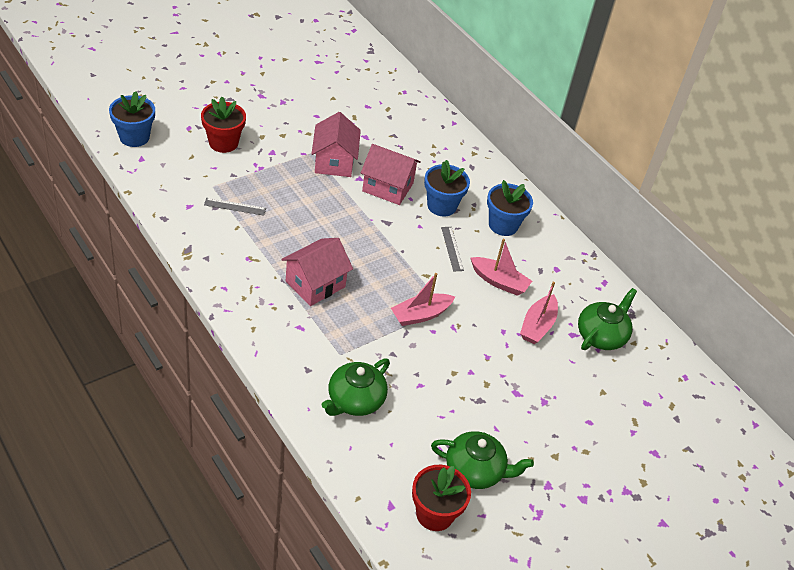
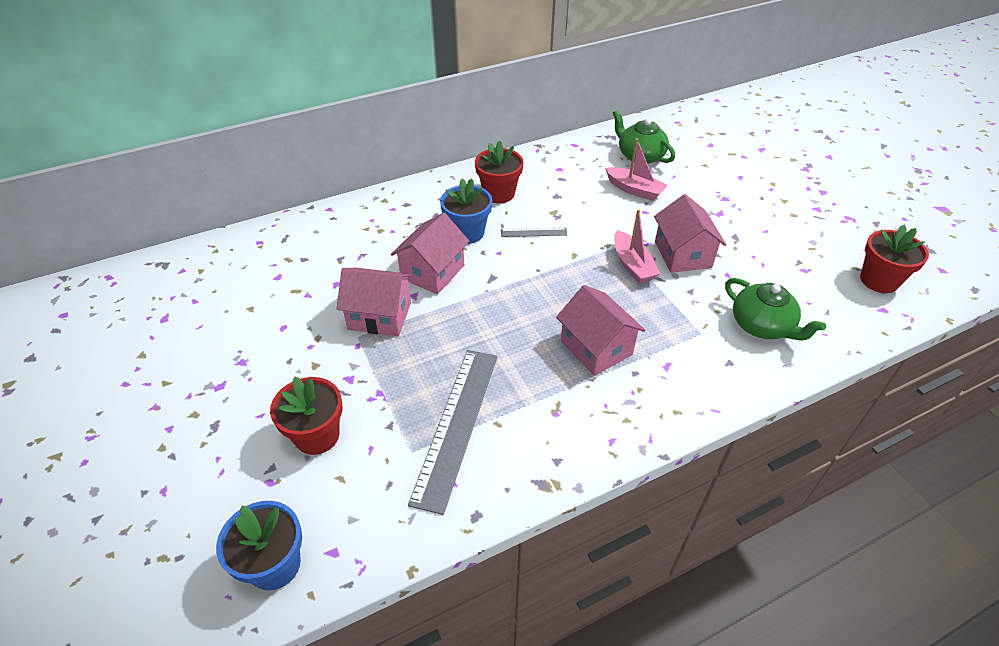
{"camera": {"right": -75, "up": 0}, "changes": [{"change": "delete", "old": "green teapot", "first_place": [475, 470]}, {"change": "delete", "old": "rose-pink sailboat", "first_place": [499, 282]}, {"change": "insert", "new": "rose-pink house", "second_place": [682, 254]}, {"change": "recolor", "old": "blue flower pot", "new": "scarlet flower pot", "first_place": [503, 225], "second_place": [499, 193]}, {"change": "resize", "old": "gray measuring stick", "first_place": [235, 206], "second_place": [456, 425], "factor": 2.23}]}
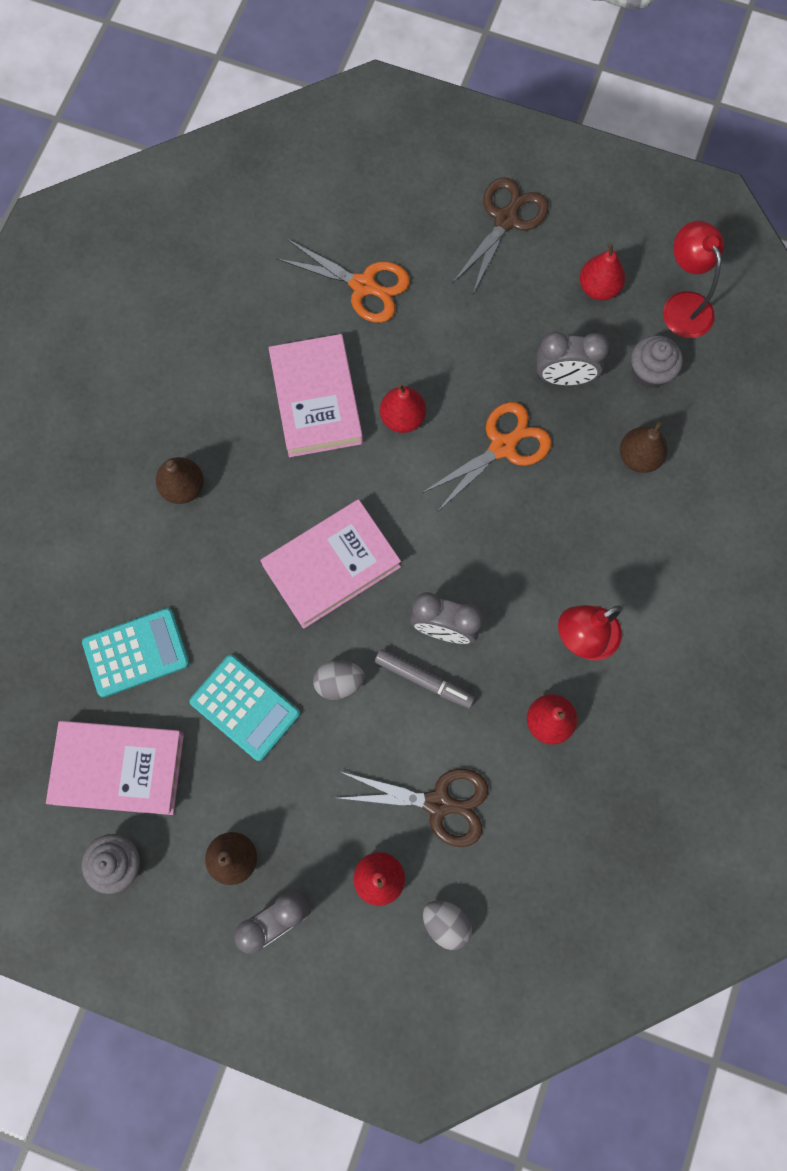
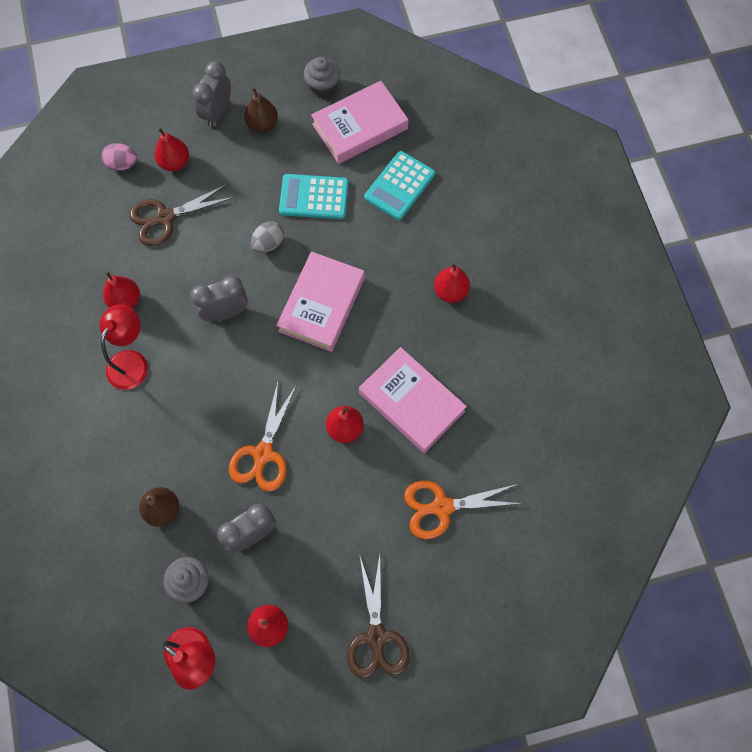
{"camera": {"right": 145, "up": -5}, "changes": [{"change": "delete", "old": "gray marker", "first_place": [424, 680]}, {"change": "recolor", "old": "russet toy pear", "new": "scarlet toy pear", "first_place": [183, 487], "second_place": [450, 291]}, {"change": "recolor", "old": "gray egg", "new": "rose-pink egg", "first_place": [446, 923], "second_place": [122, 164]}]}
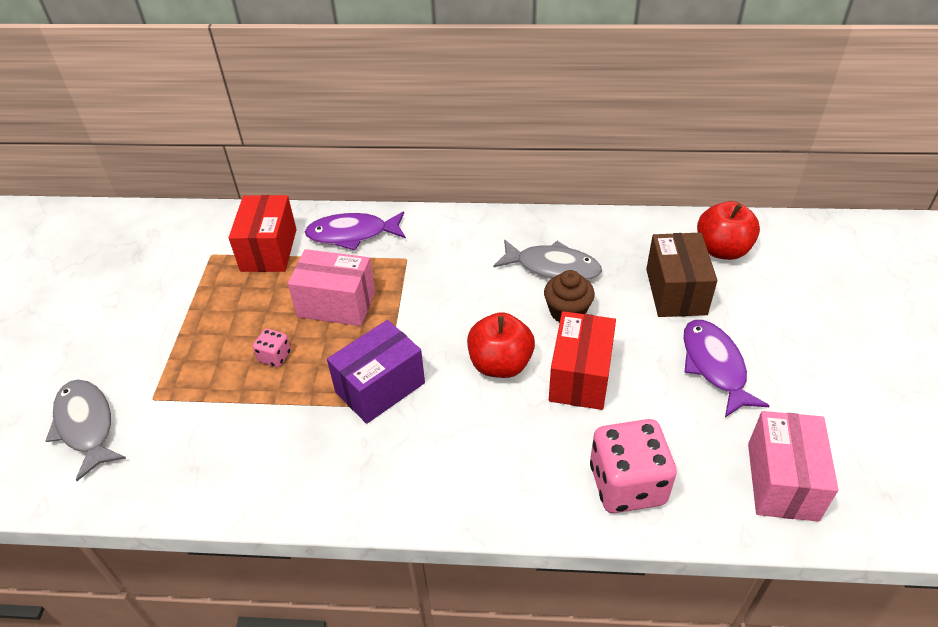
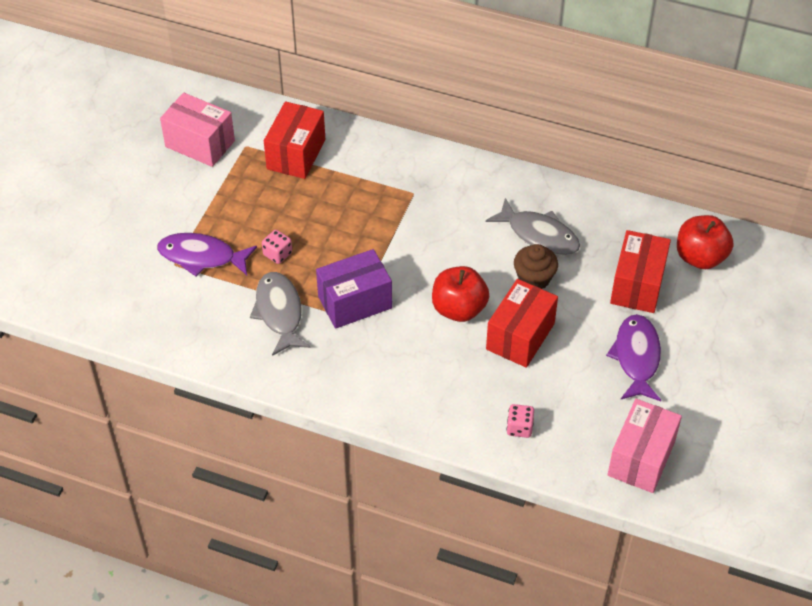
{"camera": {"right": 15, "up": 5}, "changes": [{"change": "move", "old": "gray toy fish", "first_place": [86, 426], "second_place": [279, 312]}, {"change": "move", "old": "rose-pink box", "first_place": [336, 304], "second_place": [200, 144]}, {"change": "move", "old": "royal purple toy fish", "first_place": [352, 234], "second_place": [201, 257]}, {"change": "recolor", "old": "russet box", "new": "scarlet box", "first_place": [676, 291], "second_place": [637, 285]}, {"change": "resize", "old": "rose-pink dice", "first_place": [627, 484], "second_place": [519, 428], "factor": 0.47}]}
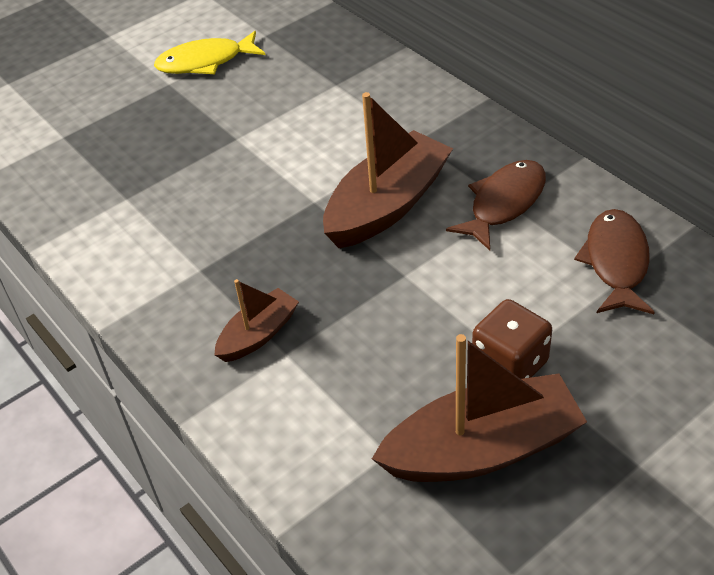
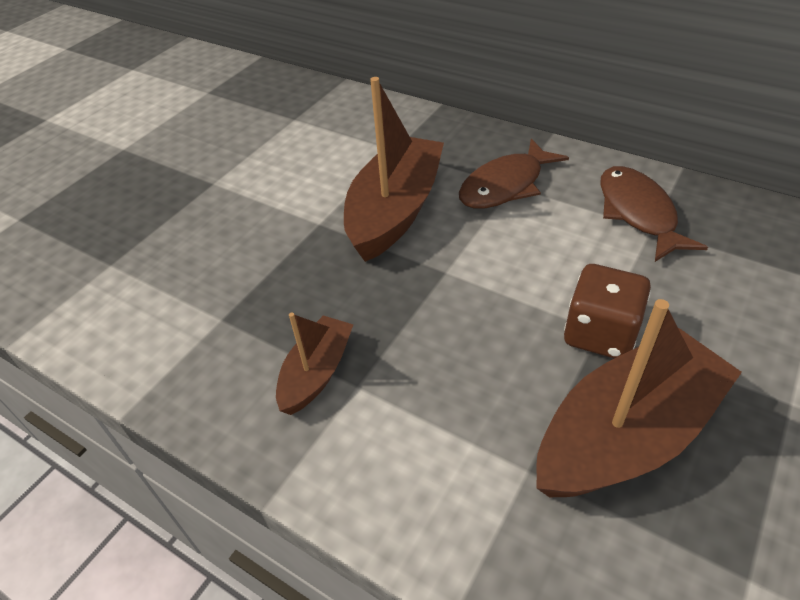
{"camera": {"right": -20, "up": 0}, "changes": [{"change": "delete", "old": "golden toy fish", "first_place": [205, 62]}, {"change": "rotate", "old": "russet toy fish", "first_place": [504, 203], "second_place": [505, 185], "degrees": -150}]}
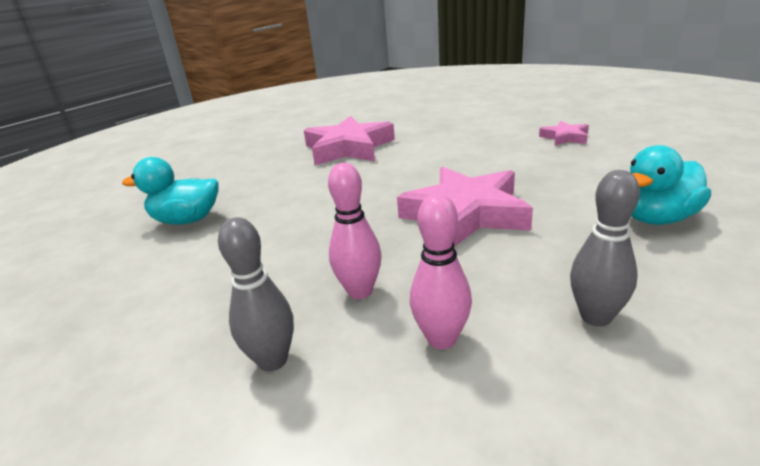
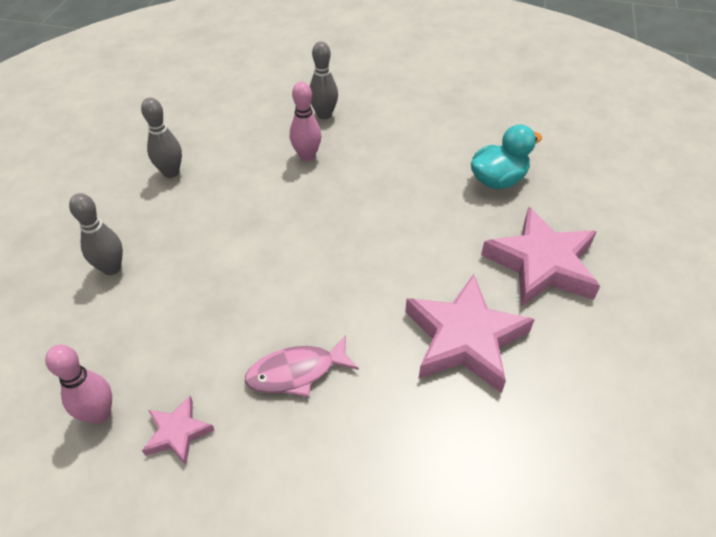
{"camera": {"right": 150, "up": 20}, "changes": [{"change": "insert", "new": "rose-pink toy fish", "second_place": [296, 372]}, {"change": "move", "old": "rose-pink star", "first_place": [466, 213], "second_place": [541, 264]}, {"change": "move", "old": "rose-pink tenpin", "first_place": [441, 339], "second_place": [99, 414]}, {"change": "replace", "old": "turquoise toy duck", "new": "gray tenpin", "first_place": [657, 218], "second_place": [111, 268]}]}
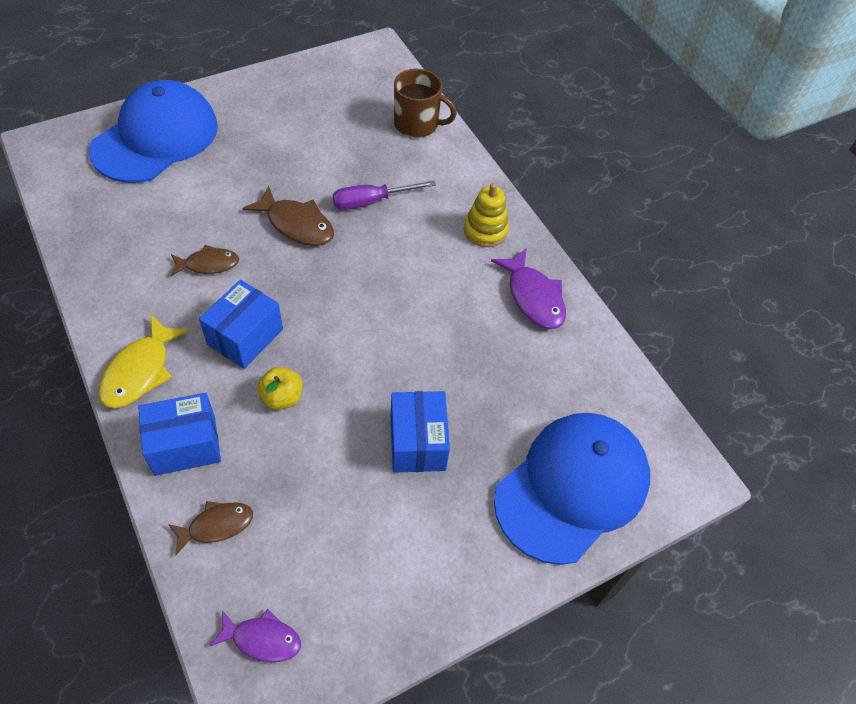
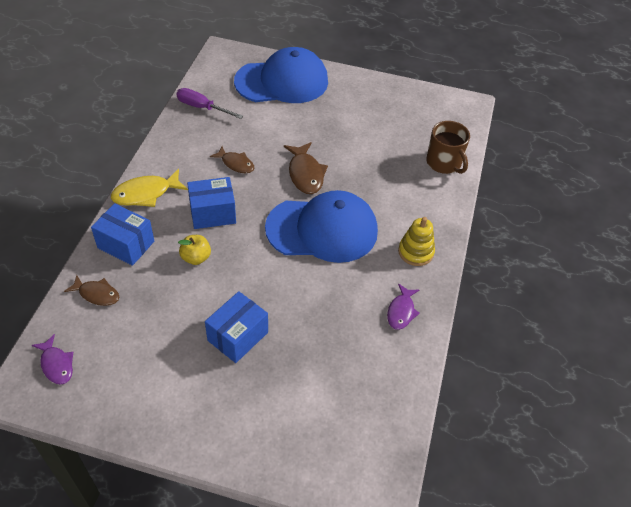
{"camera": {"right": 45, "up": -5}, "changes": [{"change": "move", "old": "royal purple screwdriver", "first_place": [372, 201], "second_place": [202, 107]}, {"change": "move", "old": "blue baseball cap", "first_place": [572, 487], "second_place": [322, 230]}, {"change": "resize", "old": "royal purple toy fish", "first_place": [533, 297], "second_place": [401, 311], "factor": 0.66}]}
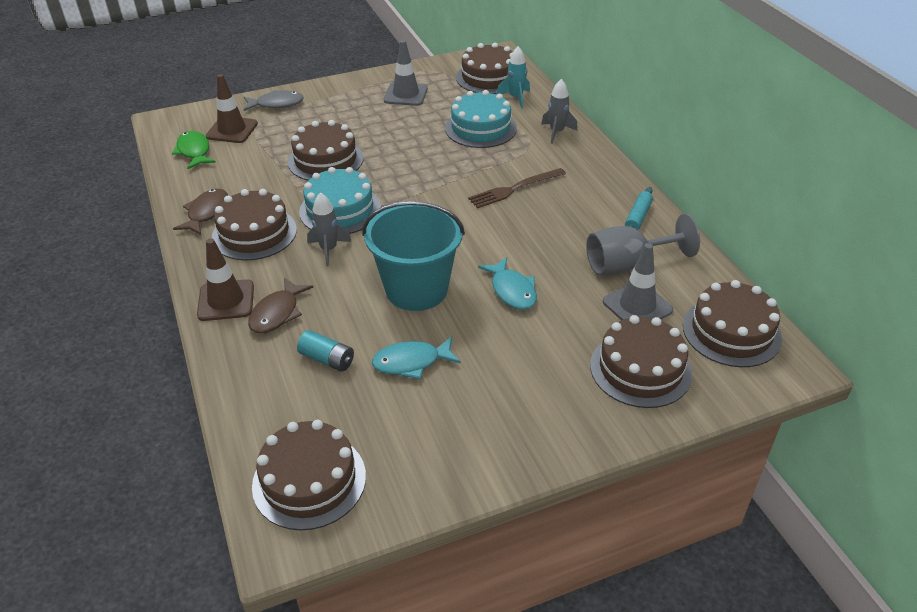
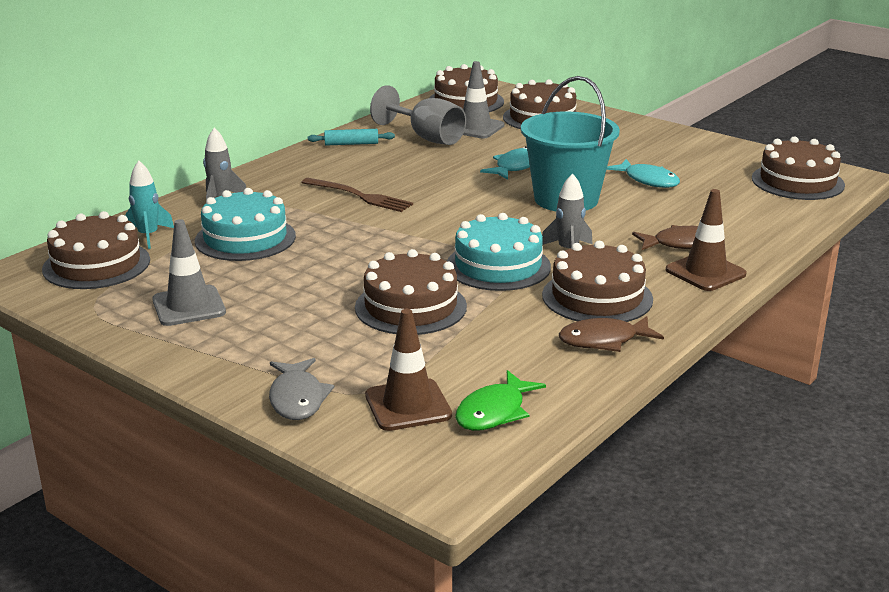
{"camera": {"right": -120, "up": -15}, "changes": [{"change": "delete", "old": "turquoise power cell", "first_place": [327, 359]}, {"change": "rotate", "old": "gray toy fish", "first_place": [276, 104], "second_place": [297, 398], "degrees": -150}]}
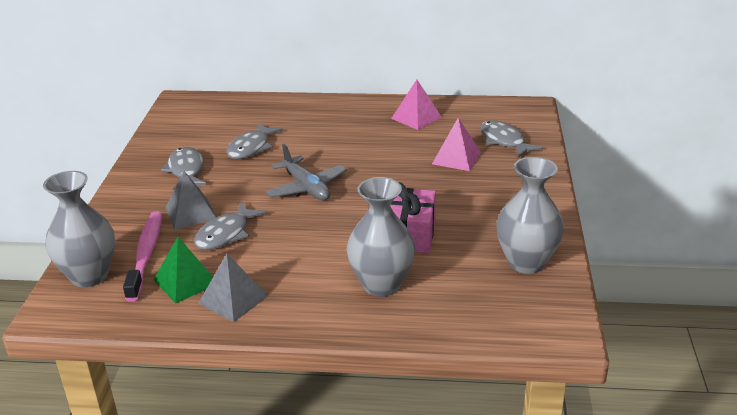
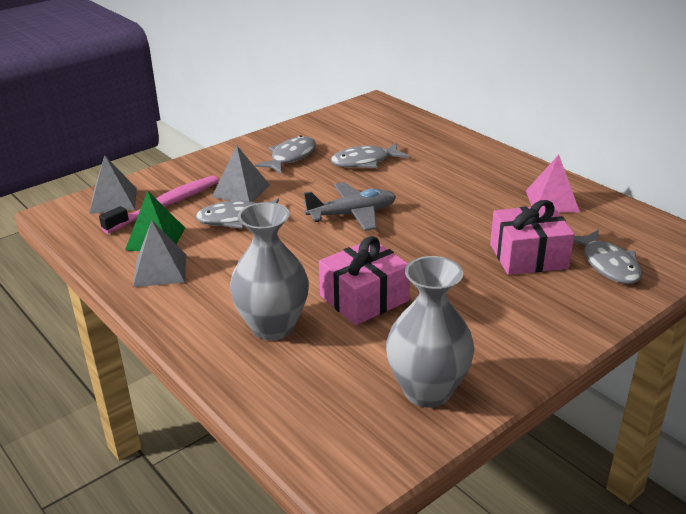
{"camera": {"right": 45, "up": 0}, "changes": [{"change": "replace", "old": "gray tall vase", "new": "gray pyramid", "first_place": [89, 276], "second_place": [113, 201]}, {"change": "replace", "old": "rose-pink pyramid", "new": "rose-pink gift", "first_place": [456, 158], "second_place": [528, 256]}, {"change": "rotate", "old": "gray toy plane", "first_place": [306, 187], "second_place": [352, 214], "degrees": -120}, {"change": "rotate", "old": "gray toy fish", "first_place": [504, 141], "second_place": [608, 265], "degrees": 150}]}
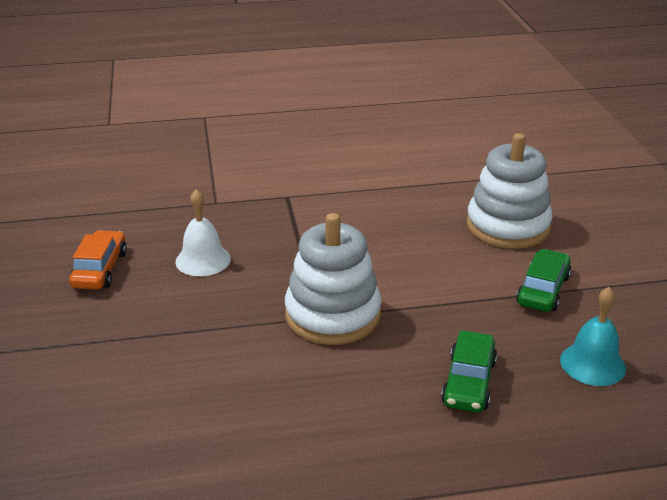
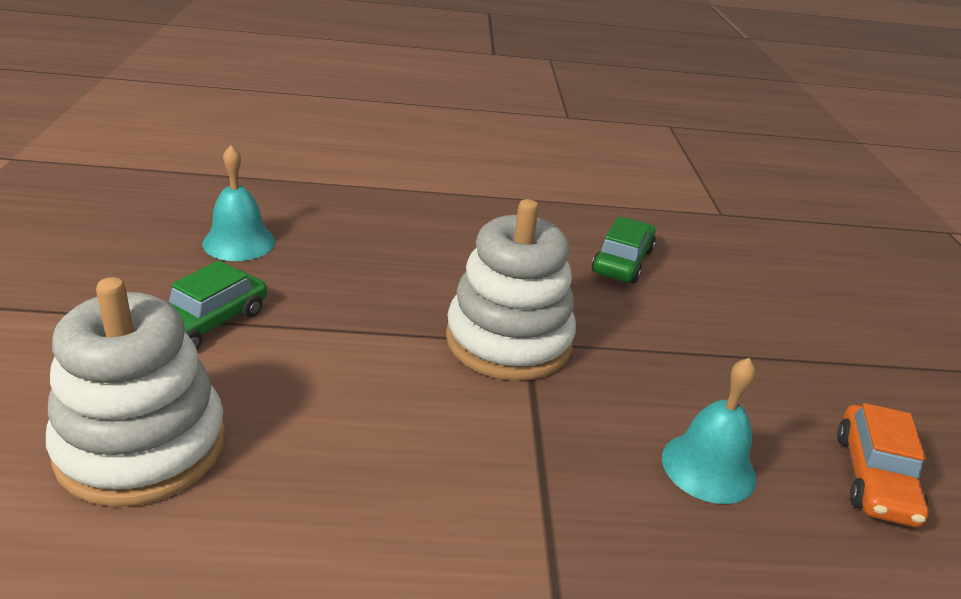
{"camera": {"right": -175, "up": 0}, "changes": [{"change": "move", "old": "green automobile", "first_place": [468, 382], "second_place": [622, 261]}, {"change": "recolor", "old": "pure white bell", "new": "turquoise bell", "first_place": [203, 260], "second_place": [708, 467]}]}
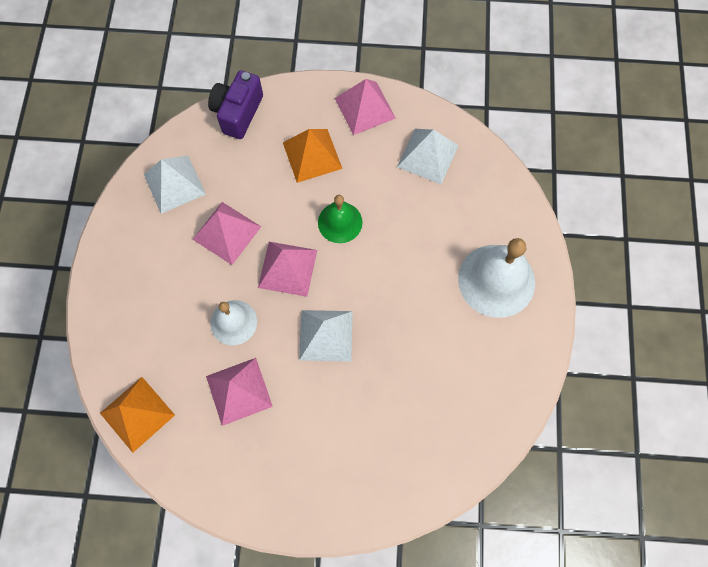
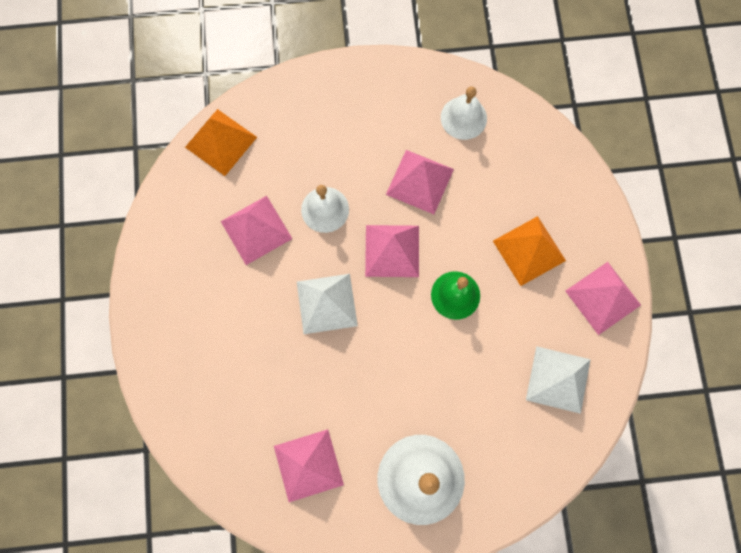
{"camera": {"right": 80, "up": 5}, "changes": [{"change": "delete", "old": "royal purple camera", "first_place": [238, 113]}, {"change": "insert", "new": "rose-pink pyramid", "second_place": [308, 465]}, {"change": "replace", "old": "pure white pyramid", "new": "pure white bell", "first_place": [174, 184], "second_place": [463, 118]}]}
